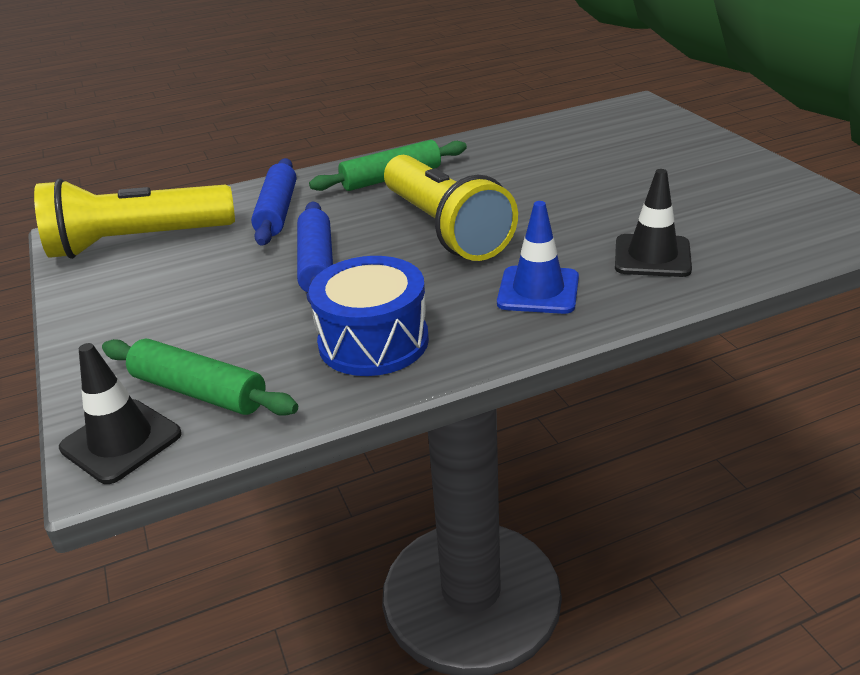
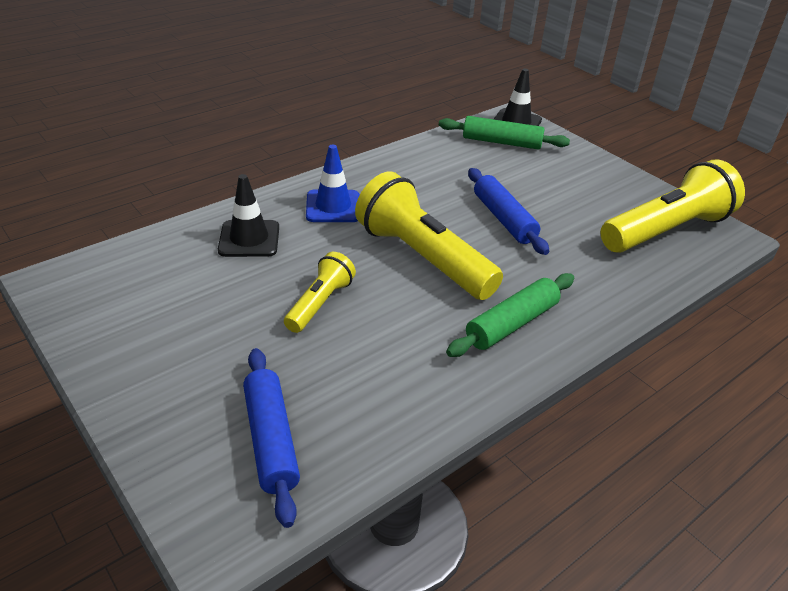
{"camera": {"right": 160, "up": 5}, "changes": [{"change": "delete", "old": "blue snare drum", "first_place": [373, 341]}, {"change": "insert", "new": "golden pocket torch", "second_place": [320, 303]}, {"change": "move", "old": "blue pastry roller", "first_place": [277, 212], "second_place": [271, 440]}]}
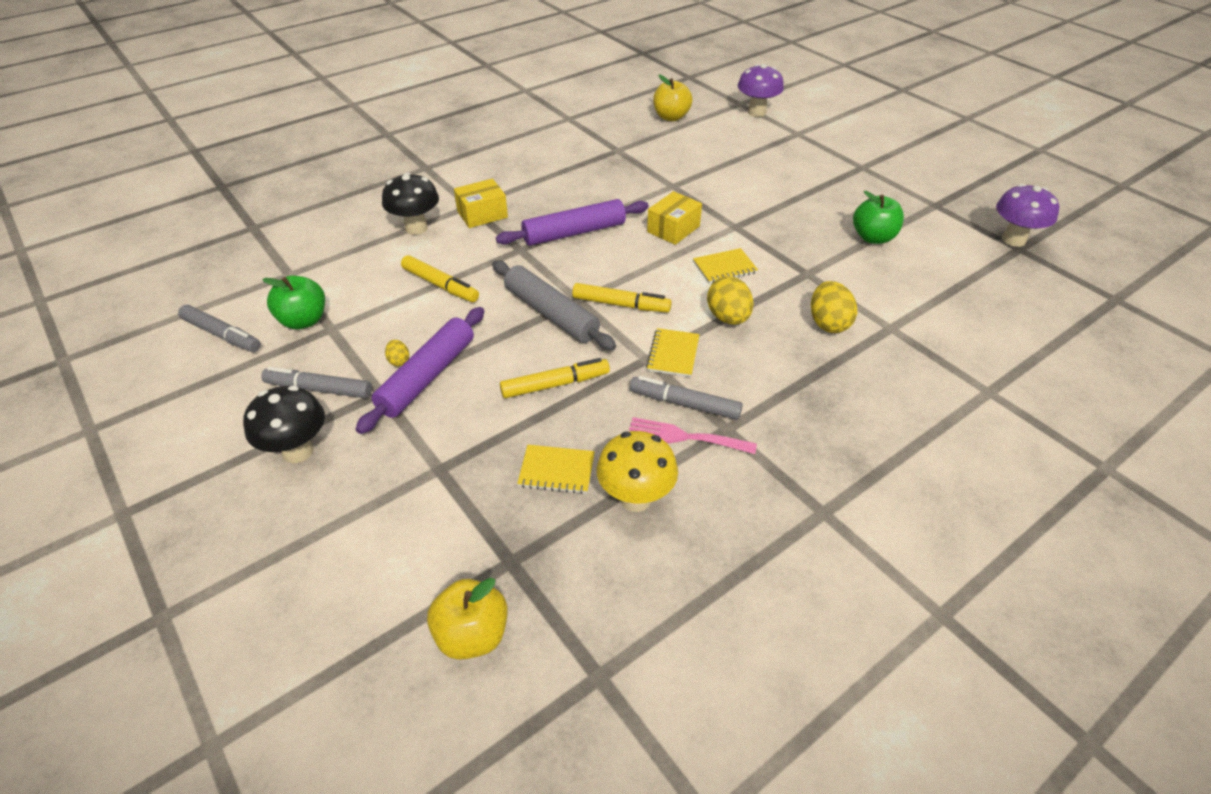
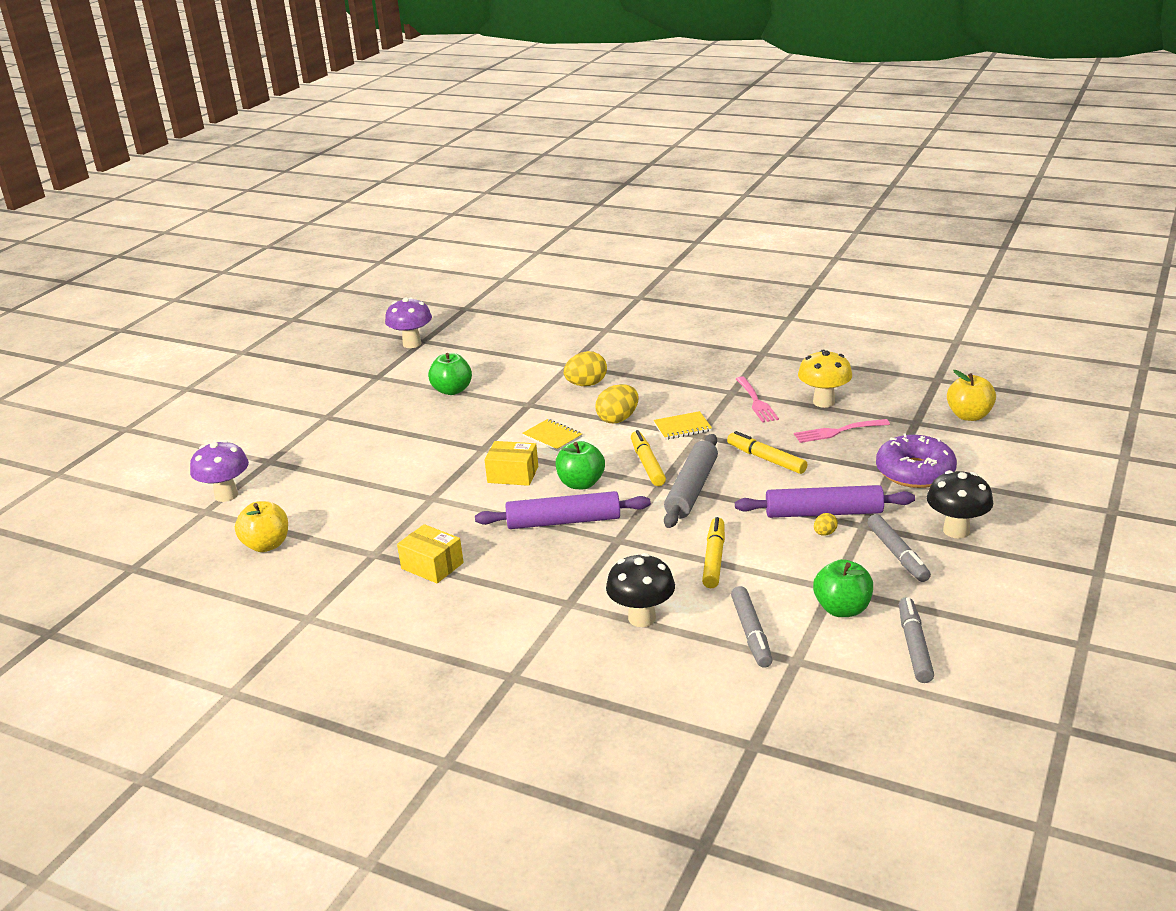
{"camera": {"right": -115, "up": -15}, "changes": [{"change": "insert", "new": "green apple", "second_place": [581, 483]}, {"change": "insert", "new": "royal purple doughnut", "second_place": [915, 472]}, {"change": "move", "old": "golden box", "first_place": [482, 214], "second_place": [432, 566]}, {"change": "move", "old": "gray marker", "first_place": [684, 404], "second_place": [751, 633]}, {"change": "replace", "old": "golden notebook", "new": "rose-pink dinner fork", "first_place": [556, 471], "second_place": [837, 431]}, {"change": "rotate", "old": "royal purple pastry roller", "first_place": [574, 232], "second_place": [563, 521], "degrees": -45}]}
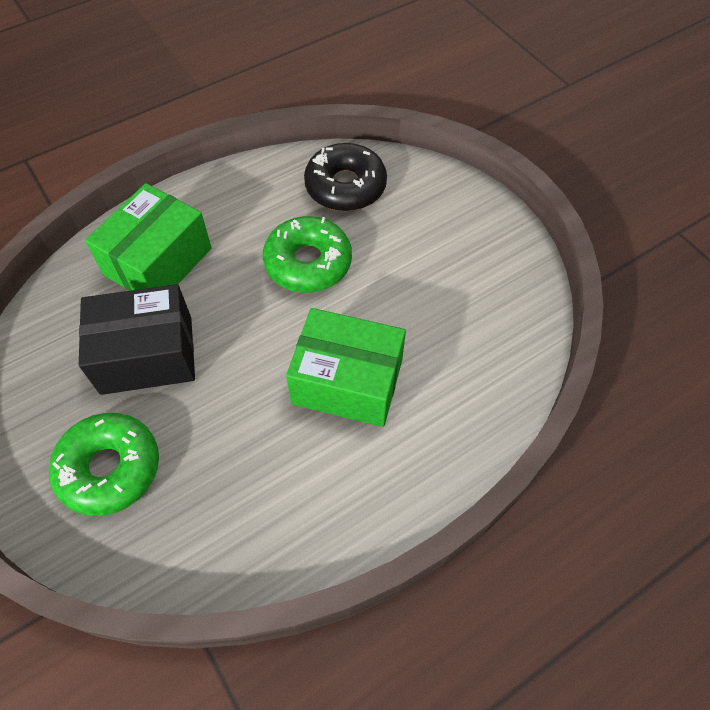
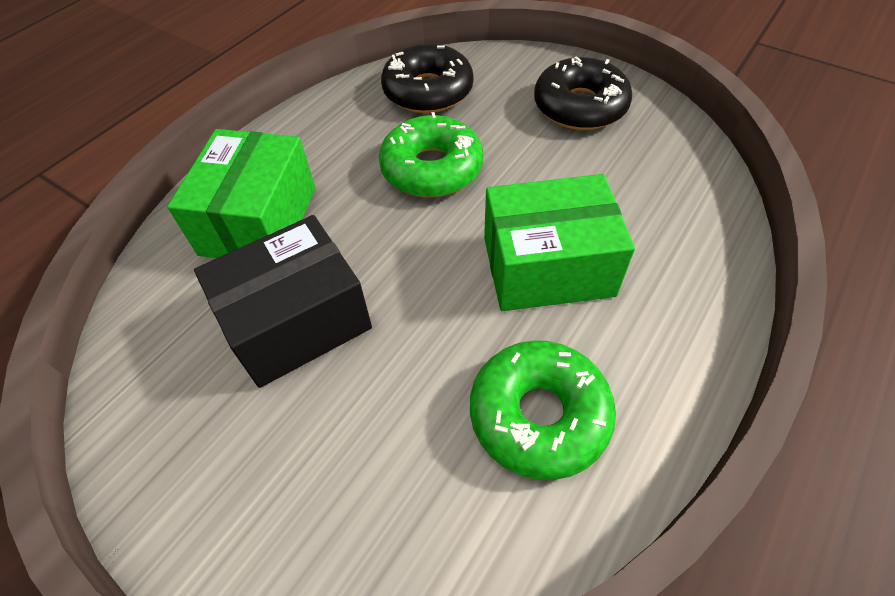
{"camera": {"right": -20, "up": -5}, "changes": [{"change": "insert", "new": "ebony doughnut", "second_place": [580, 106]}, {"change": "move", "old": "green doughnut", "first_place": [109, 468], "second_place": [539, 415]}]}
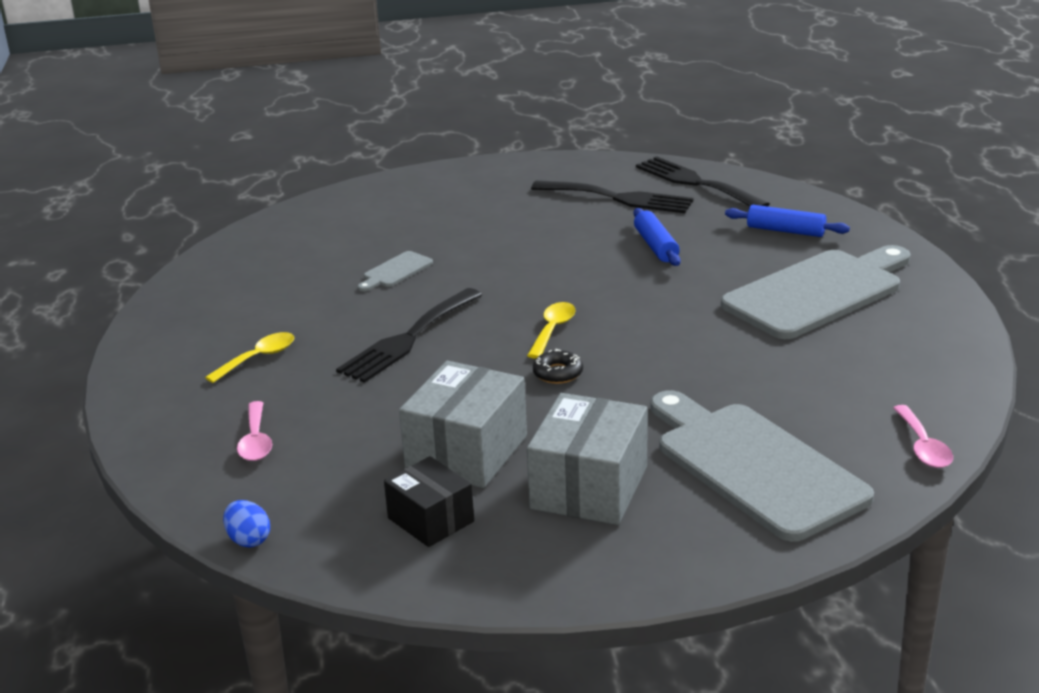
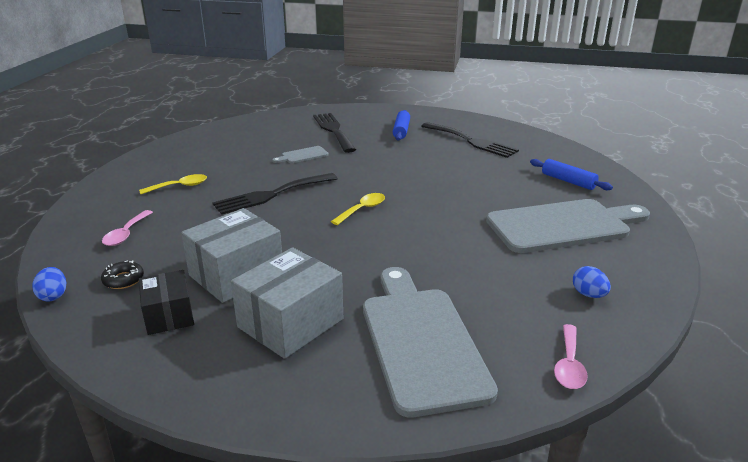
{"camera": {"right": 20, "up": 0}, "changes": [{"change": "insert", "new": "blue egg", "second_place": [588, 294]}, {"change": "move", "old": "ebony doughnut", "first_place": [558, 373], "second_place": [123, 280]}, {"change": "move", "old": "blue pastry roller", "first_place": [656, 246], "second_place": [401, 131]}, {"change": "move", "old": "ebony dinner fork", "first_place": [695, 183], "second_place": [333, 130]}]}
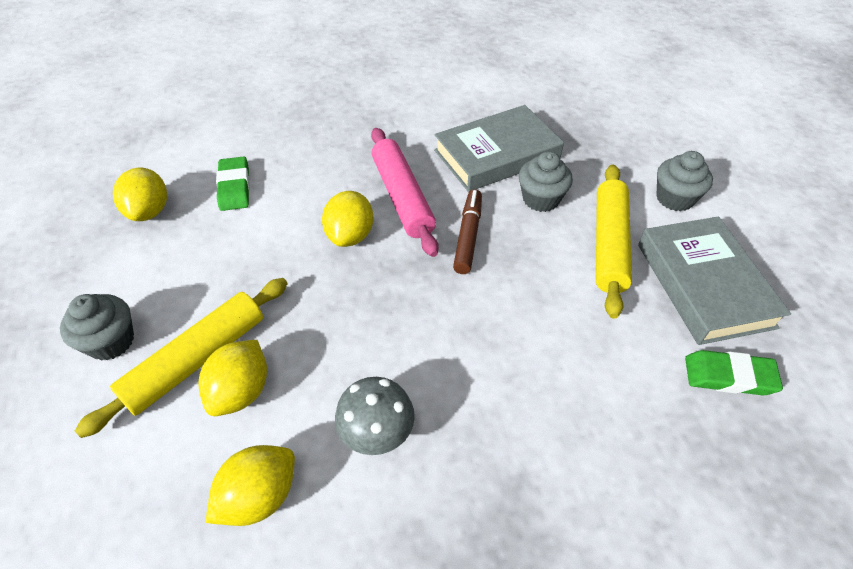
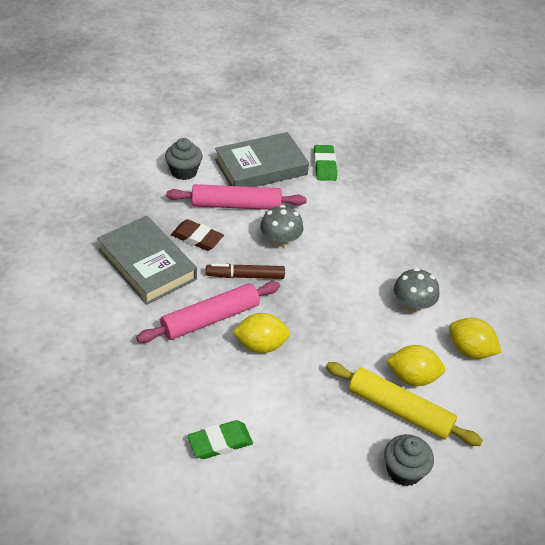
{"camera": {"right": -105, "up": -5}, "changes": [{"change": "delete", "old": "golden lemon", "first_place": [149, 211]}, {"change": "insert", "new": "gray mushroom", "second_place": [280, 241]}, {"change": "replace", "old": "gray muffin", "new": "russet gum eraser", "first_place": [541, 199], "second_place": [197, 238]}, {"change": "recolor", "old": "golden pastry roller", "new": "rose-pink pastry roller", "first_place": [609, 244], "second_place": [236, 205]}]}
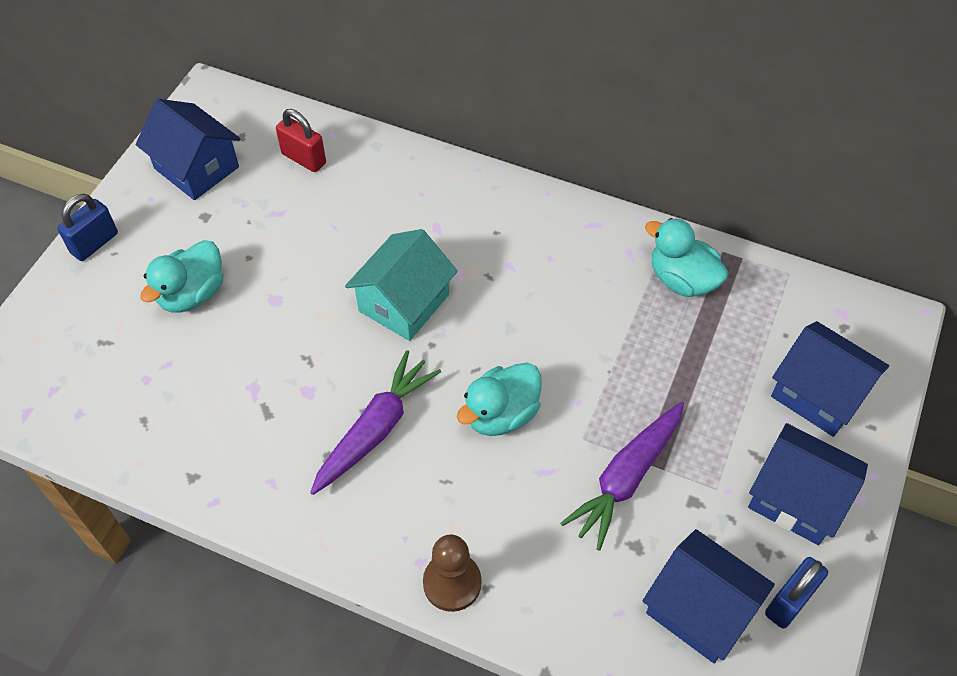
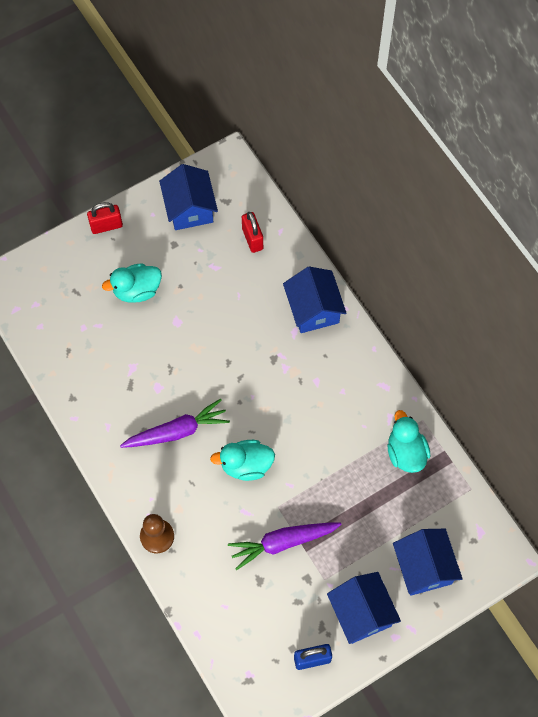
{"camera": {"right": 35, "up": 10}, "changes": [{"change": "delete", "old": "turquoise house", "first_place": [404, 302]}, {"change": "move", "old": "blue house", "first_place": [700, 609], "second_place": [313, 309]}, {"change": "recolor", "old": "blue lock", "new": "scarlet lock", "first_place": [94, 243], "second_place": [106, 226]}]}
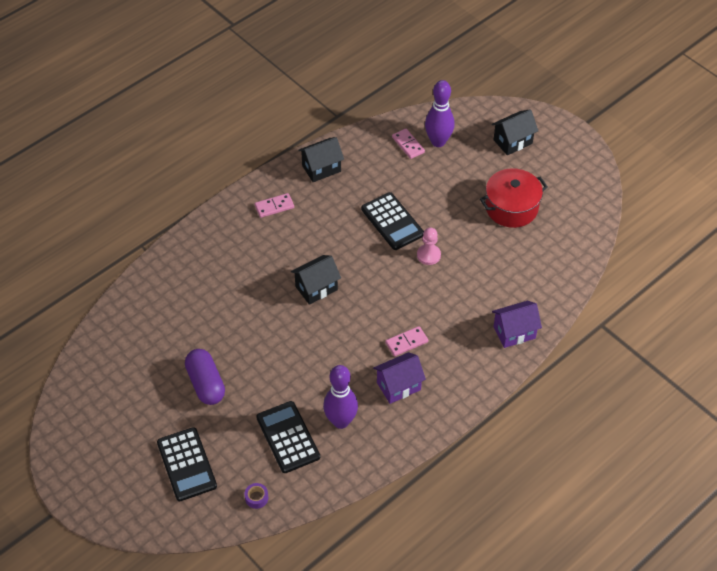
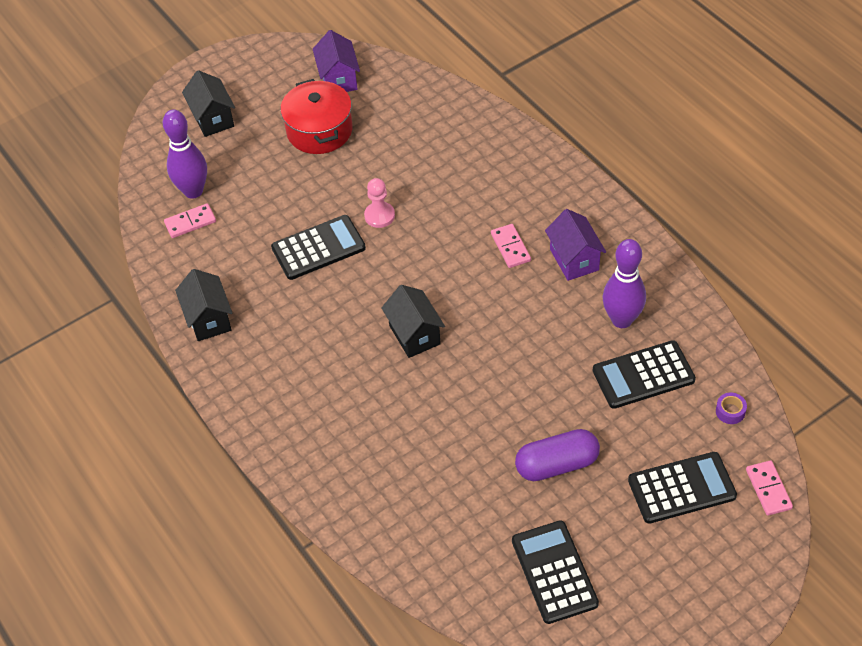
{"camera": {"right": -80, "up": 0}, "changes": [{"change": "insert", "new": "ebony pocket calculator", "second_place": [554, 572]}, {"change": "move", "old": "rose-pink domino", "first_place": [274, 206], "second_place": [768, 489]}, {"change": "move", "old": "royal purple house", "first_place": [514, 332], "second_place": [338, 79]}]}
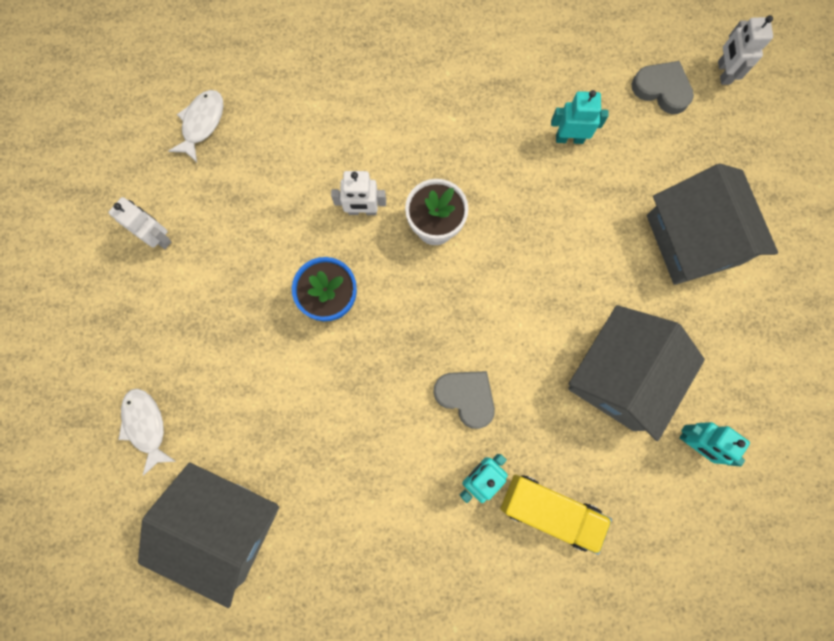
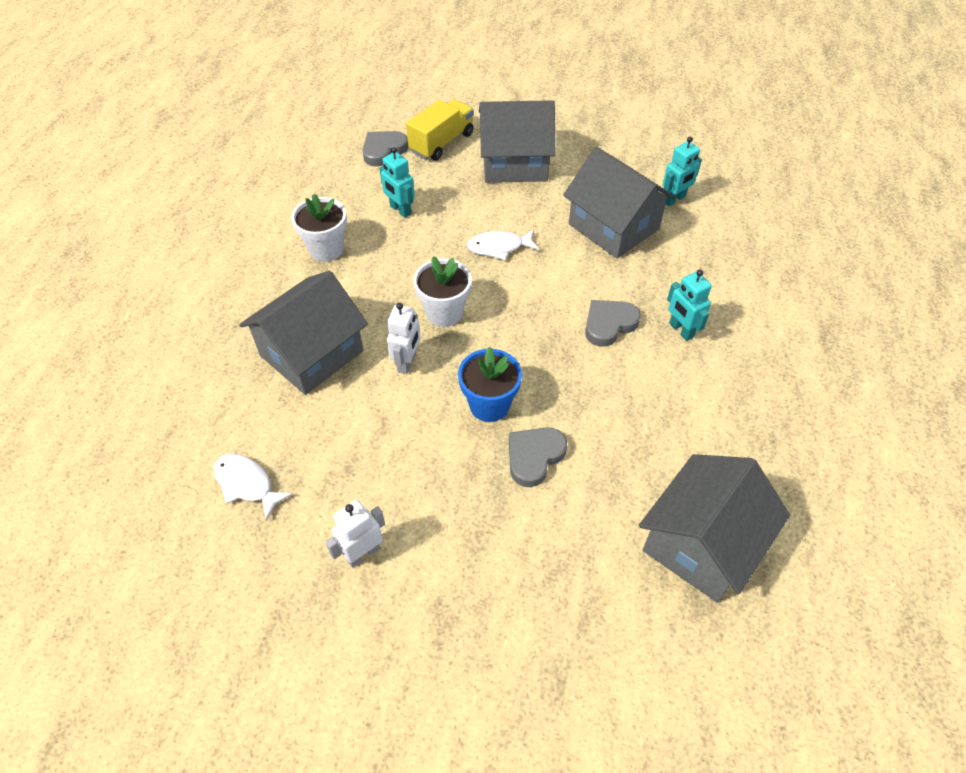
{"camera": {"right": -75, "up": -25}, "changes": [{"change": "delete", "old": "pure white robot figure", "first_place": [723, 72]}, {"change": "insert", "new": "gray house", "second_place": [311, 353]}, {"change": "insert", "new": "pure white flower pot", "second_place": [326, 249]}, {"change": "insert", "new": "gray love heart", "second_place": [534, 457]}, {"change": "move", "old": "pure white toy fish", "first_place": [146, 426], "second_place": [499, 247]}, {"change": "move", "old": "golden lorry", "first_place": [549, 510], "second_place": [441, 143]}, {"change": "rotate", "old": "turquoise robot figure", "first_place": [569, 138], "second_place": [400, 210], "degrees": -60}]}
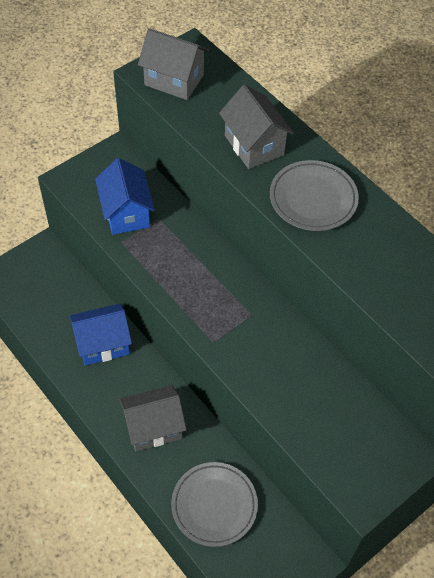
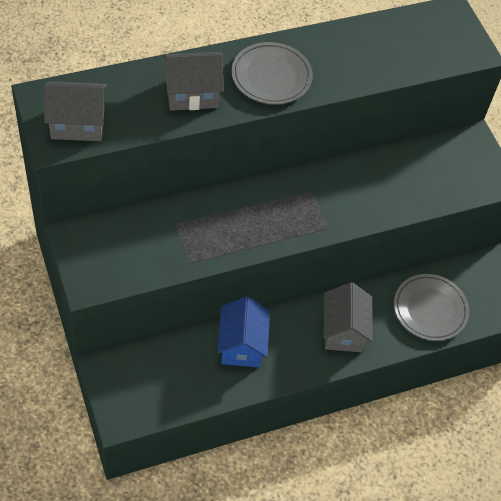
{"camera": {"right": -75, "up": 0}, "changes": [{"change": "delete", "old": "blue house", "first_place": [126, 213]}, {"change": "rotate", "old": "gray house", "first_place": [174, 80], "second_place": [78, 124], "degrees": 45}]}
